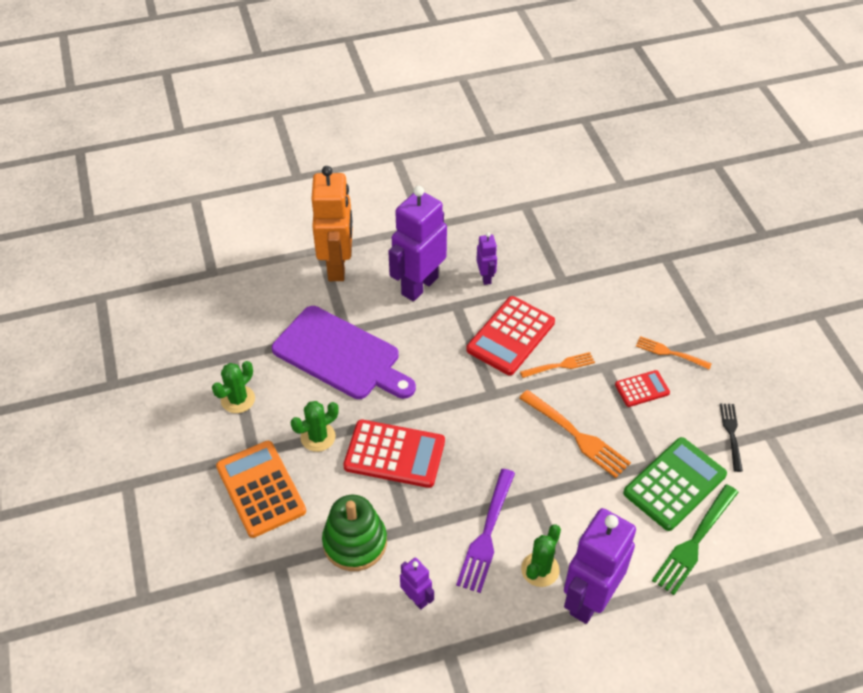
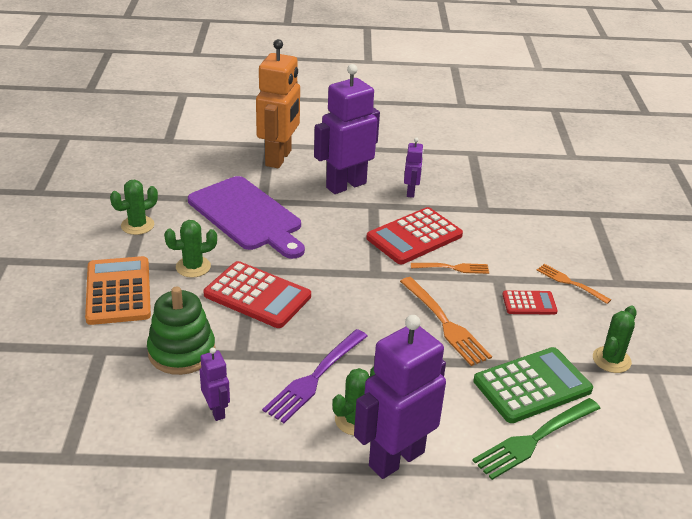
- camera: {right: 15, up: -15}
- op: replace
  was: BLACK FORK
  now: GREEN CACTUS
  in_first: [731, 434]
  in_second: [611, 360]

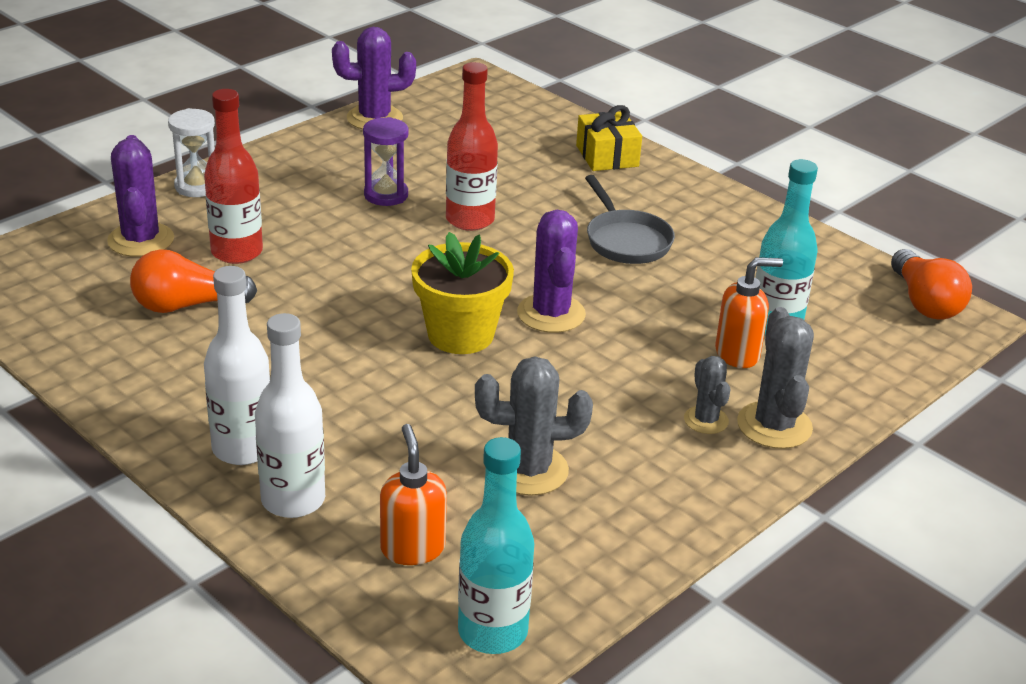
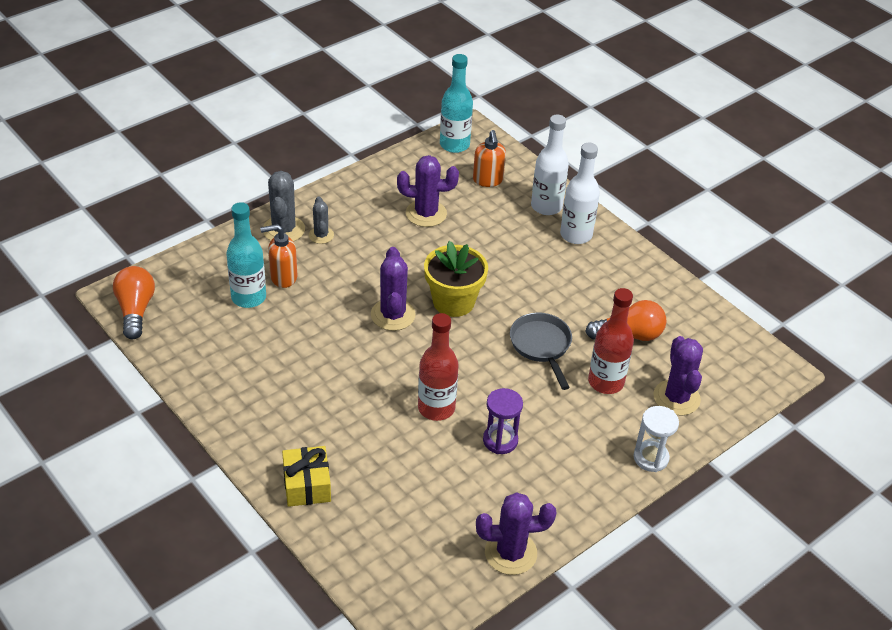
- camera: {right: -175, up: 10}
- op: move
  was: GREY PAN
  in_first: [626, 240]
  in_second: [541, 346]
- op: recolor
  was: GREY CACTUS
  now: PURPLE CACTUS
  in_first: [529, 470]
  in_second: [426, 213]

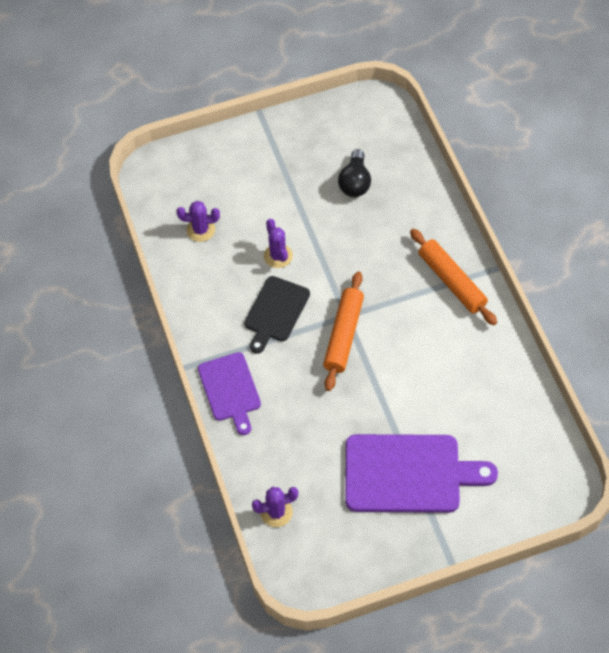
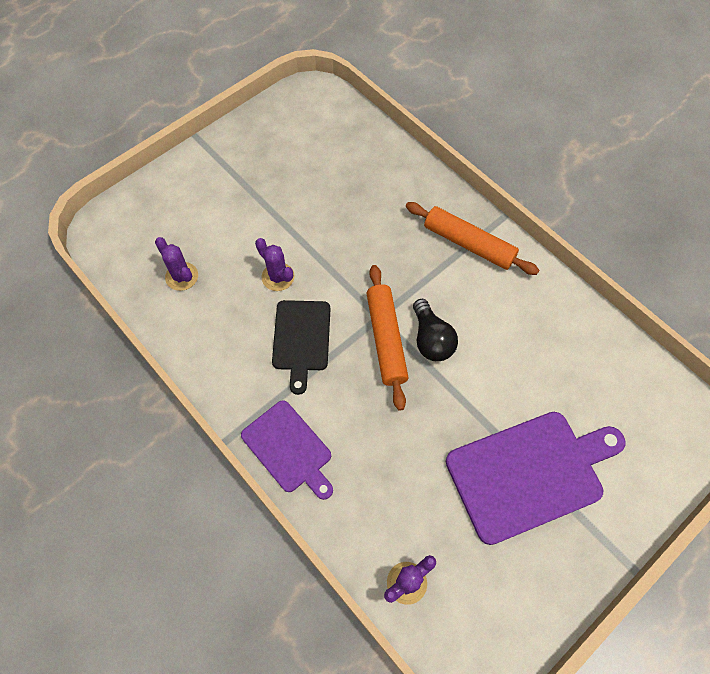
- camera: {right: -25, up: 5}
- op: move
  was: BLACK LIGHT BULB
  in_first: [355, 182]
  in_second: [431, 339]
- op: rotate
  was: PURPLE CACTUS
  in_first: [201, 230]
  in_second: [182, 276]
  clockwise: 75

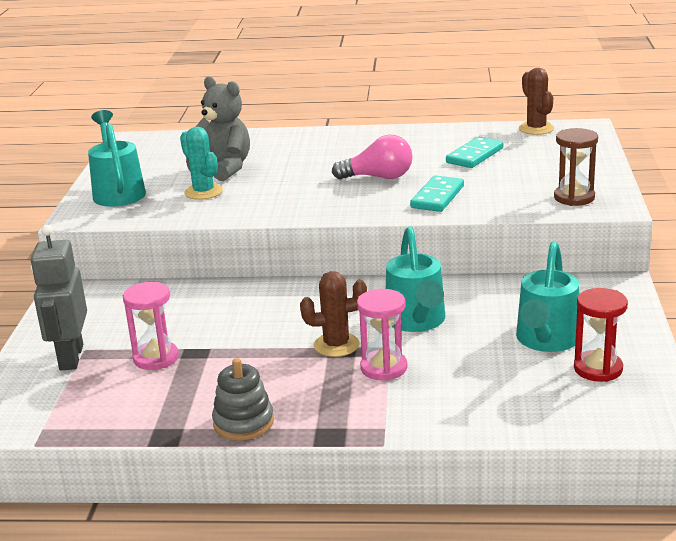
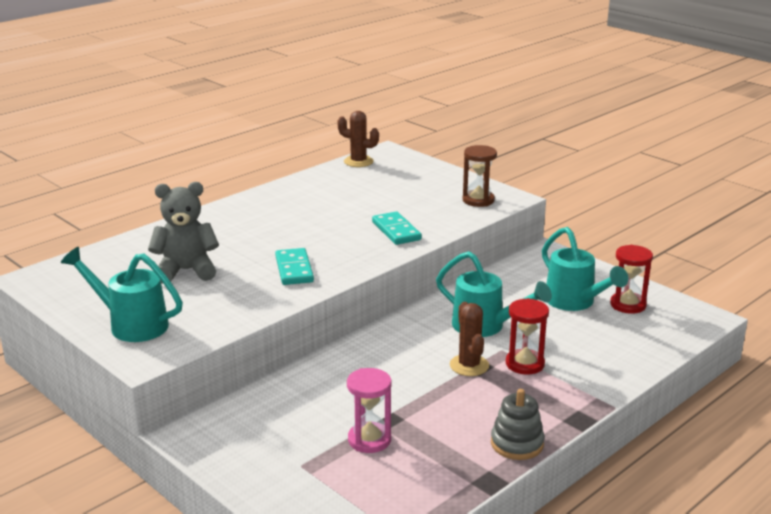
- camera: {right: -50, up: 0}
- op: delete
  was: GREY ROBOT
  in_first: [70, 357]
- op: delete
  was: TURQUOISE CACTUS
  in_first: [203, 192]
- op: delete
  was: PINK LIGHT BULB
  in_first: [378, 177]
- op: move
  was: TURQUOISE DOMINO
  in_first: [474, 155]
  in_second: [294, 269]
- op: recolor
  was: PINK HOURGLASS
  now: RED HOURGLASS
  in_first: [383, 368]
  in_second: [525, 364]
- op: rotate
  was: BROWN CACTUS
  in_first: [336, 345]
  in_second: [469, 365]
  clockwise: -45

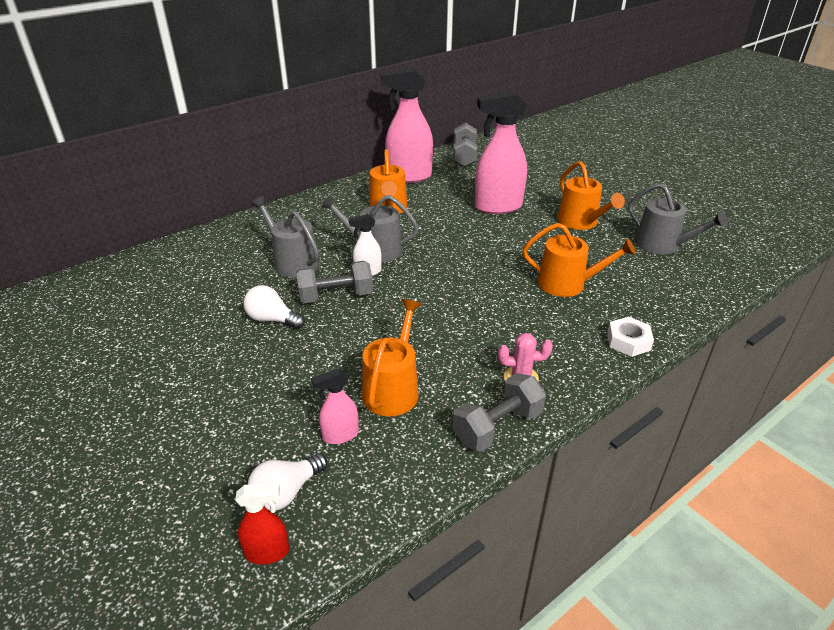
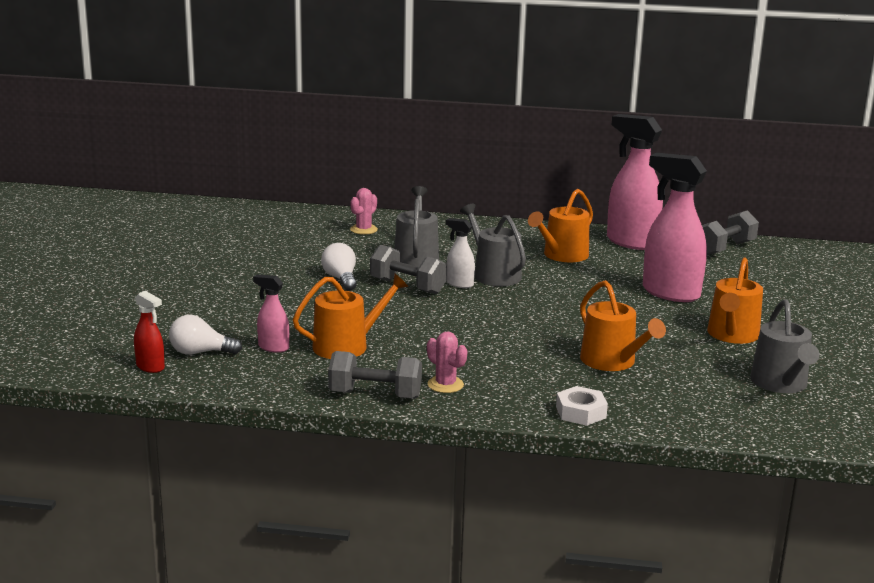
- camera: {right: 45, up: -15}
- op: insert
  now: PINK CACTUS
  in_second: [363, 230]

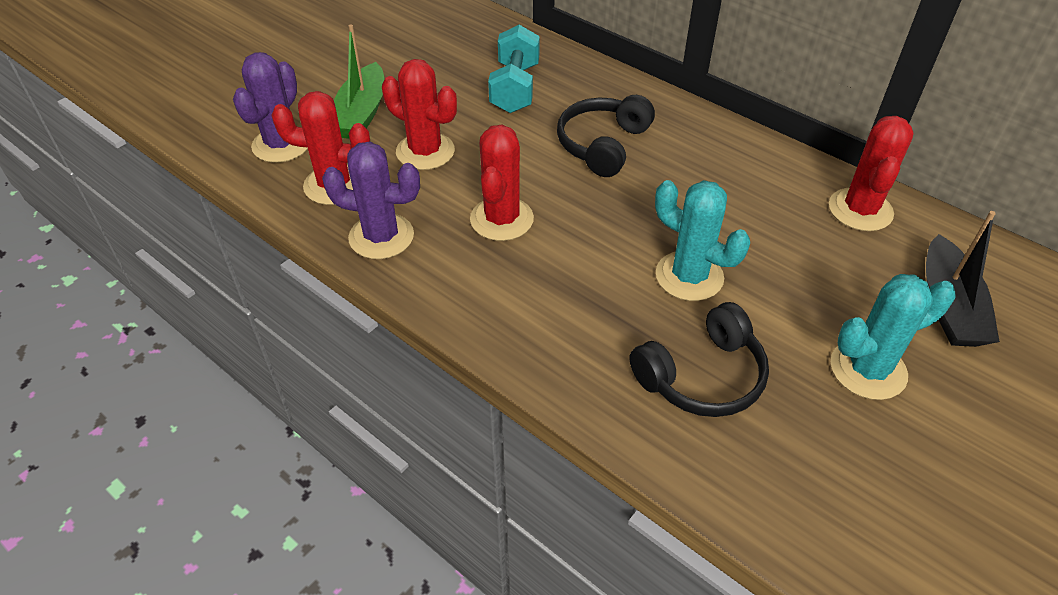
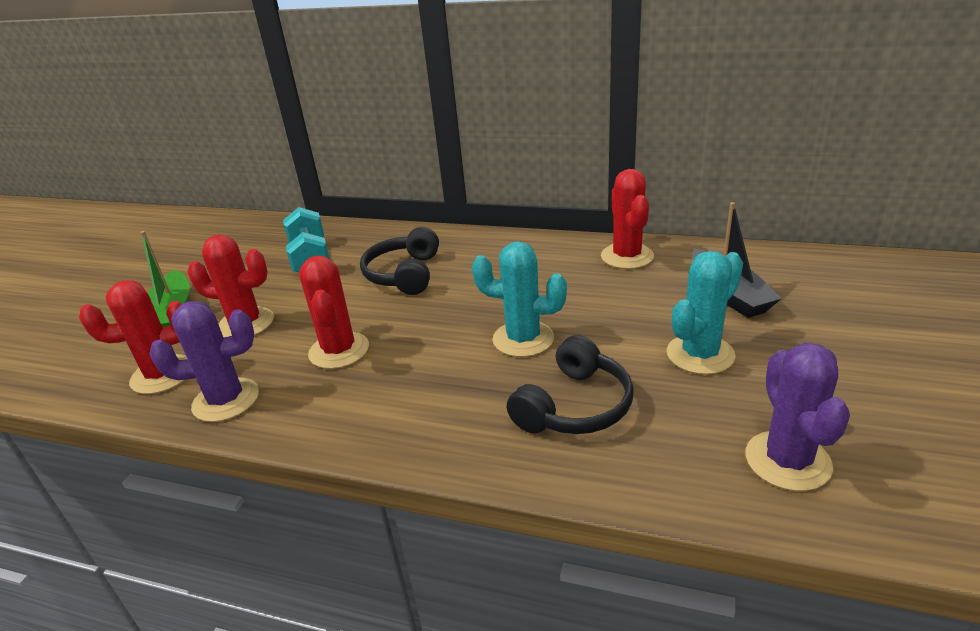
- camera: {right: -20, up: -15}
- op: move
  was: PURPLE CACTUS
  in_first: [281, 144]
  in_second: [787, 461]

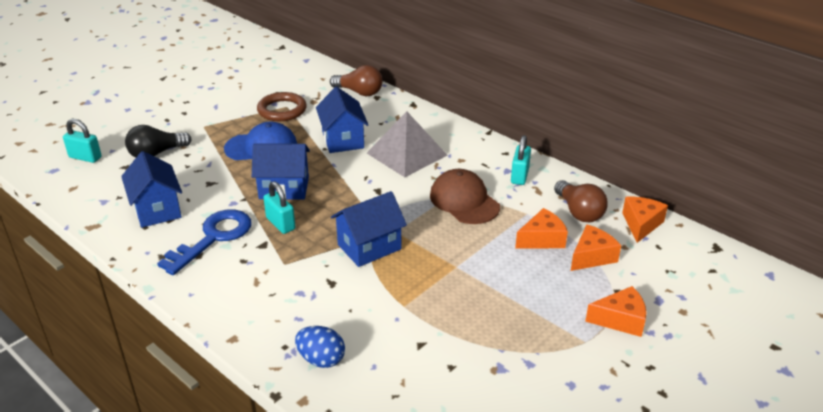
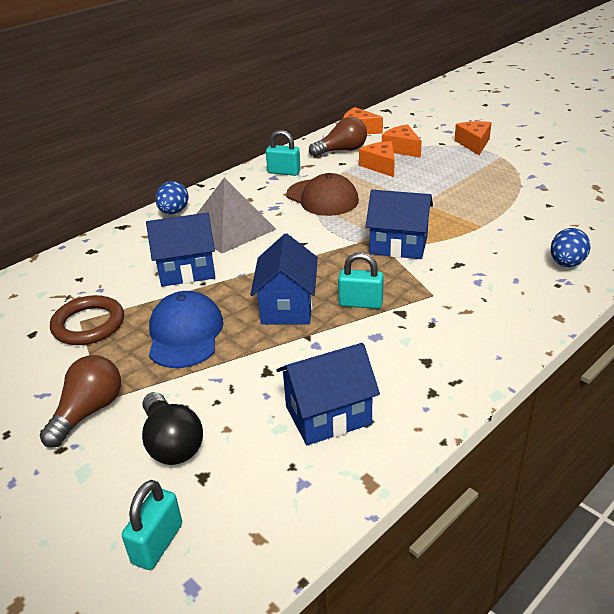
- camera: {right: -85, up: 0}
- op: delete
  was: BLUE KEY
  in_first: [213, 238]
- op: insert
  now: BLUE EGG
  in_second: [174, 212]
- op: move
  was: BROWN LIGHT BULB
  in_first: [359, 92]
  in_second: [88, 411]
- op: rotate
  was: TURQUOISE PADLOCK
  in_first: [280, 224]
  in_second: [360, 303]
  clockwise: 45
- op: rotate
  was: BLUE HOUSE
  in_first: [369, 247]
  in_second: [398, 245]
  clockwise: -45
- op: rotate
  was: BROWN CAP
  in_first: [464, 201]
  in_second: [322, 198]
  clockwise: -105

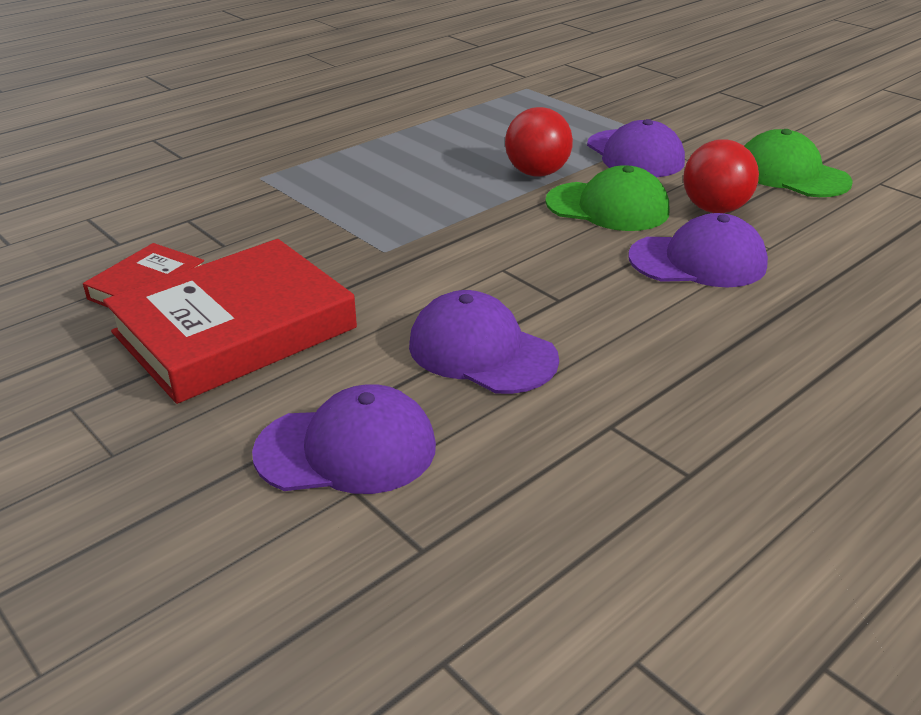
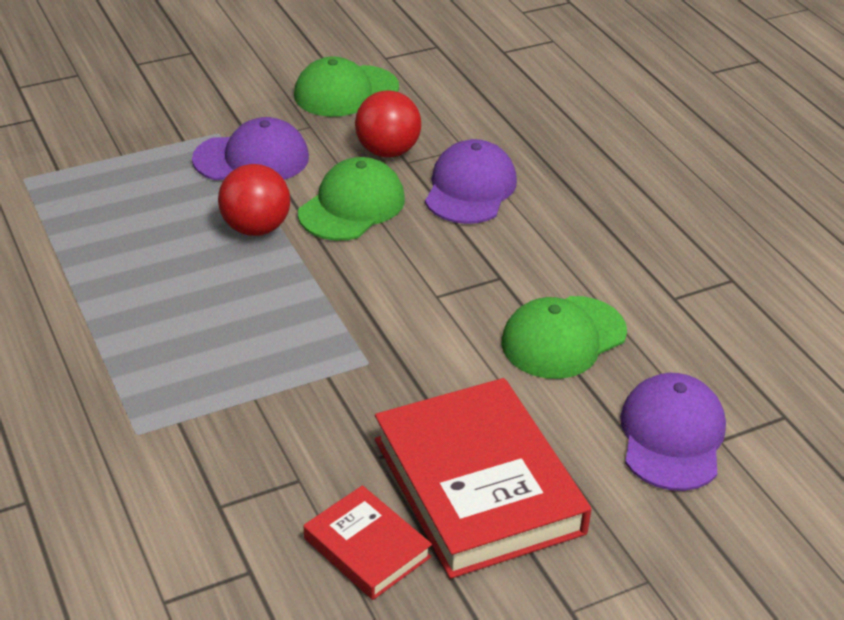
- camera: {right: -75, up: 5}
- op: recolor
  was: PURPLE CAP
  now: GREEN CAP
  in_first: [481, 351]
  in_second: [563, 338]

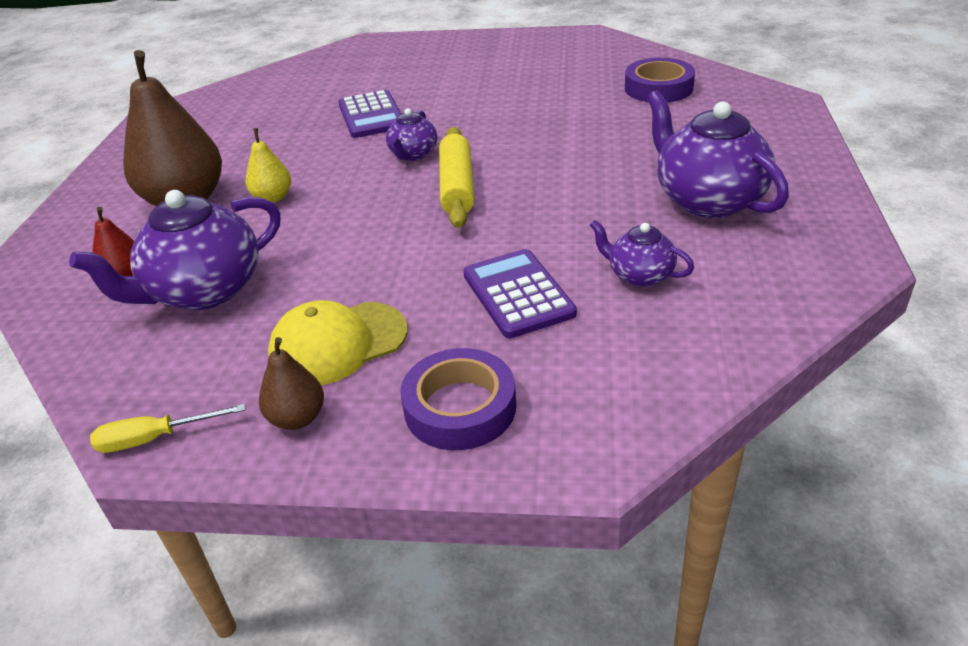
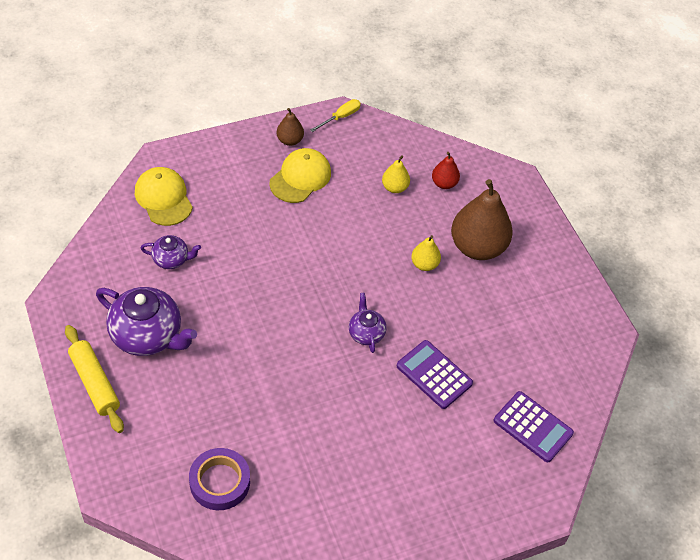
- camera: {right: 145, up: 15}
- op: delete
  was: PURPLE TAPE
  in_first: [460, 407]
- op: insert
  now: YELLOW CAP
  in_second: [163, 198]
- op: move
  was: YELLOW ROLLING PIN
  in_first: [457, 187]
  in_second: [94, 383]
- op: move
  was: PURPLE CALCULATOR
  in_first: [518, 294]
  in_second: [533, 427]
- op: replace
  was: PURPLE TEAPOT
  now: YELLOW PEAR
  in_first: [204, 291]
  in_second: [394, 187]

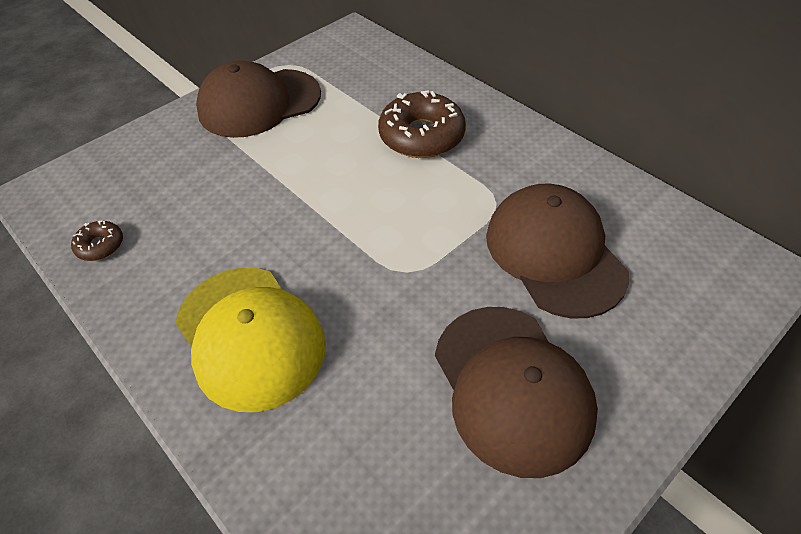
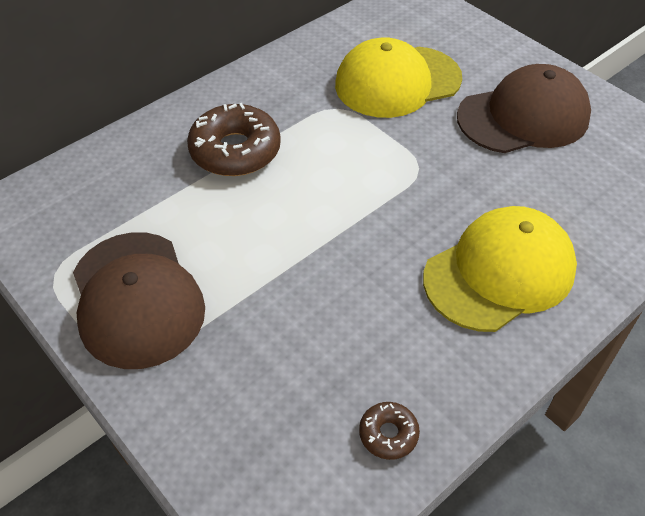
- camera: {right: -90, up: 0}
- op: recolor
  was: BROWN CAP
  now: YELLOW CAP
  in_first: [554, 253]
  in_second: [397, 82]

